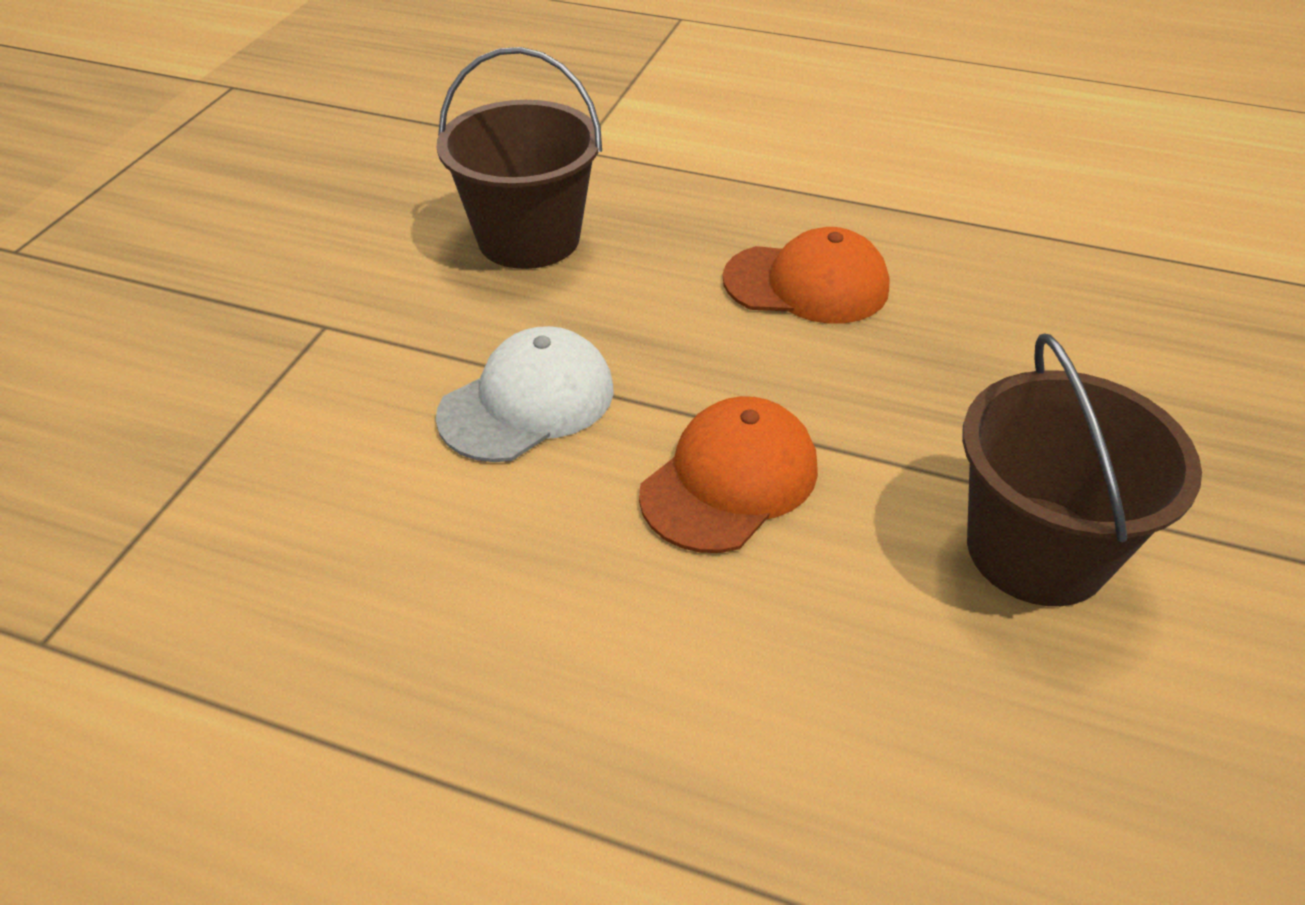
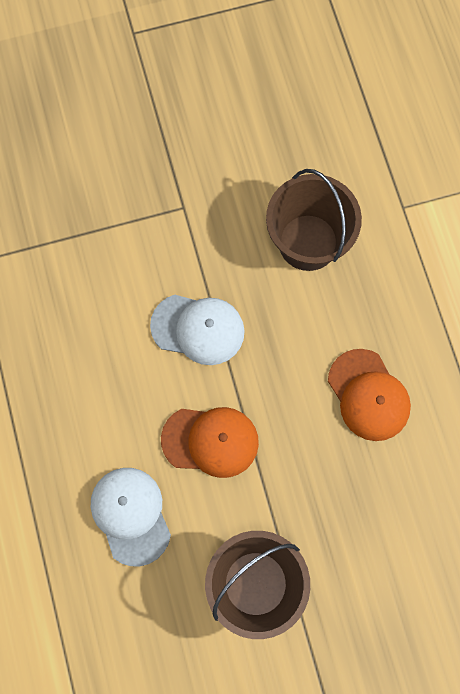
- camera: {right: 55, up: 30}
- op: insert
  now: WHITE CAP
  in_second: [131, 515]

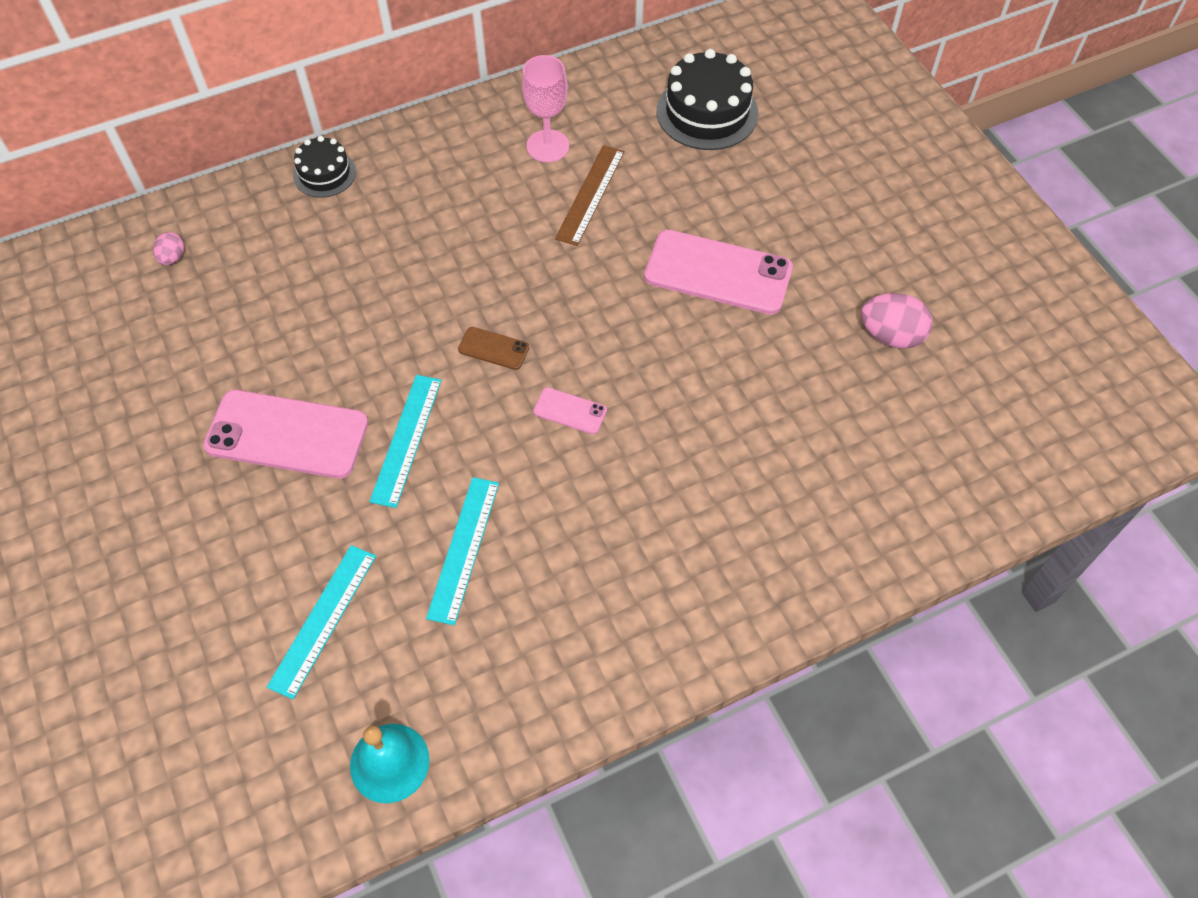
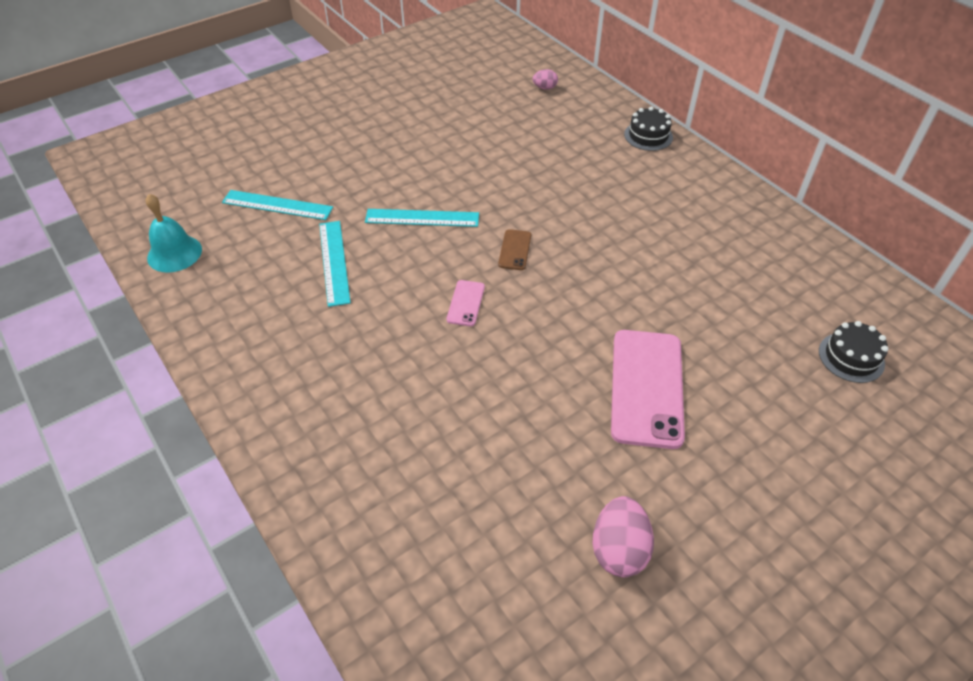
- camera: {right: 80, up: -10}
- op: delete
  was: PINK PHONE
  in_first: [287, 435]
- op: delete
  was: PINK GOBLET
  in_first: [547, 146]
- op: delete
  was: BROWN RULER
  in_first: [590, 194]
- op: rotate
  was: TURQUOISE RULER
  in_first: [463, 549]
  in_second: [334, 262]
  clockwise: 75
- op: resize
  was: BLACK CAKE
  in_first: [707, 112]
  in_second: [851, 357]
  ratio: 0.59

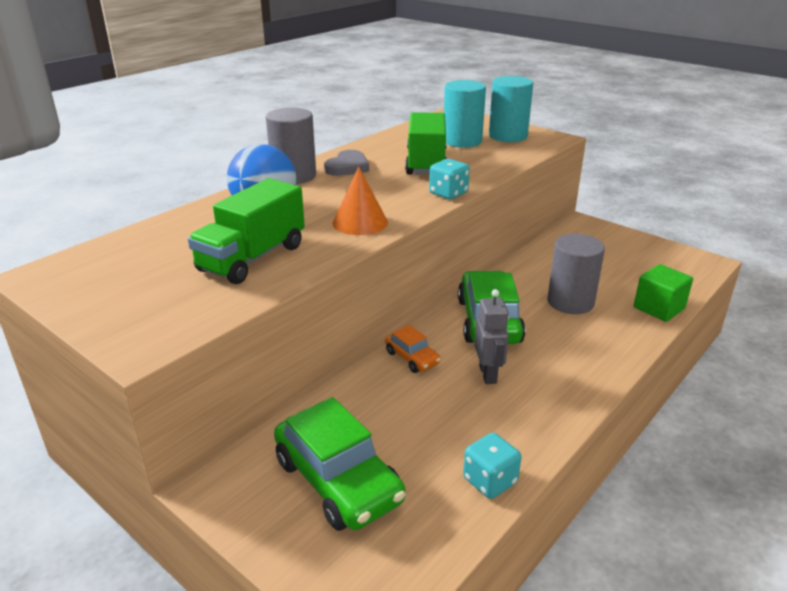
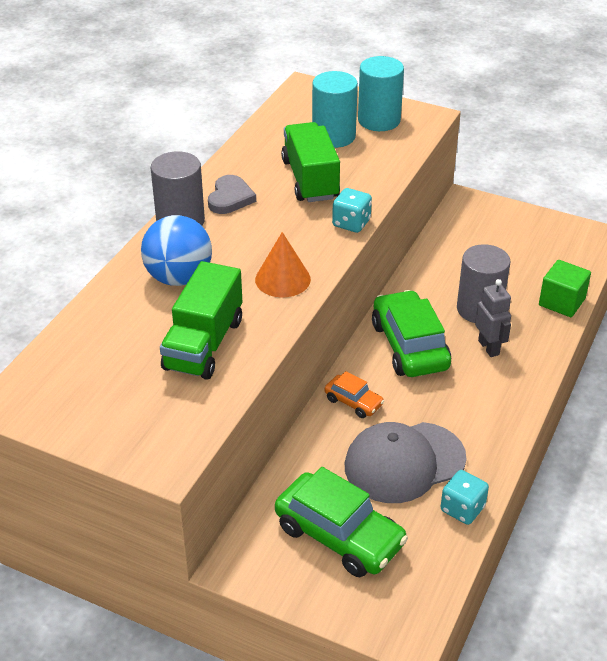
- camera: {right: -15, up: 10}
- op: insert
  now: GREY CAP
  in_second: [404, 462]
- op: move
  was: GREY ROBOT
  in_first: [488, 374]
  in_second: [489, 347]

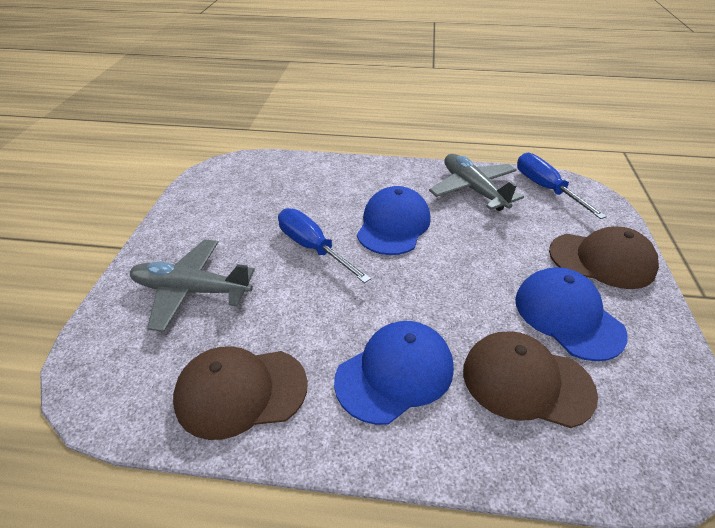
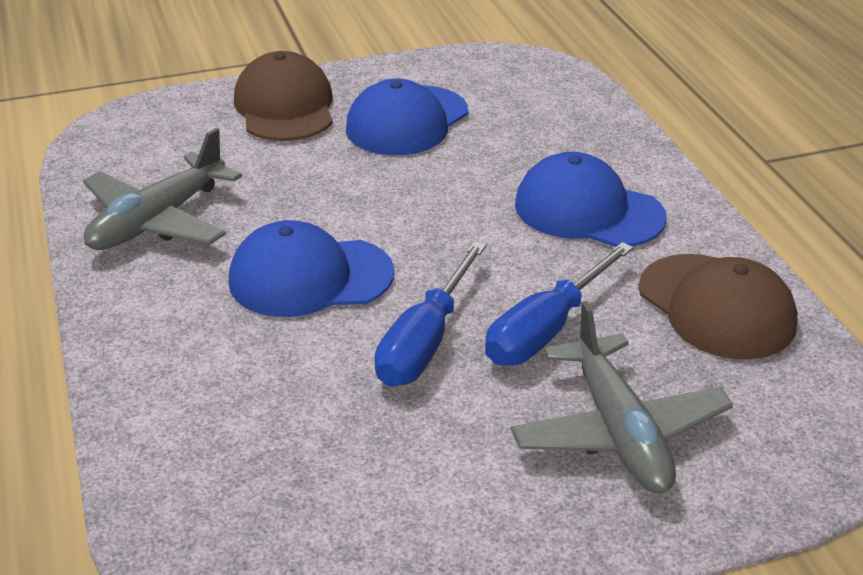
- camera: {right: -115, up: -5}
- op: delete
  was: BROWN CAP
  in_first: [526, 381]
- op: move
  was: BLUE SCREWDRIVER
  in_first: [546, 188]
  in_second: [546, 330]

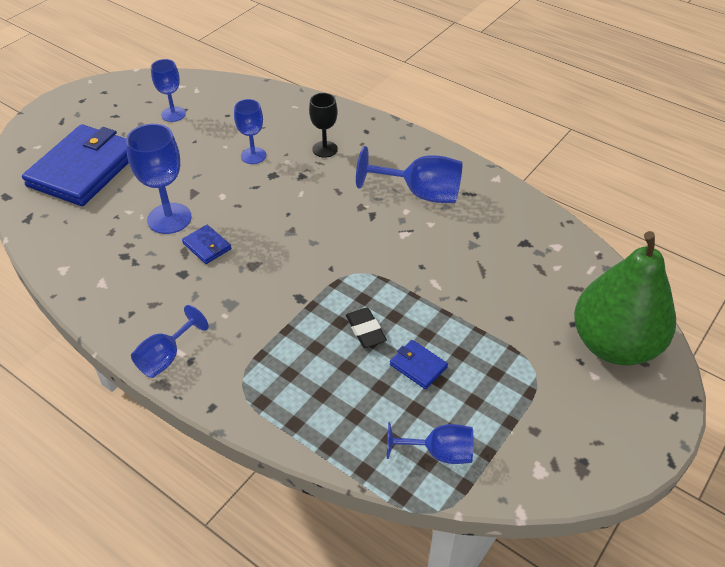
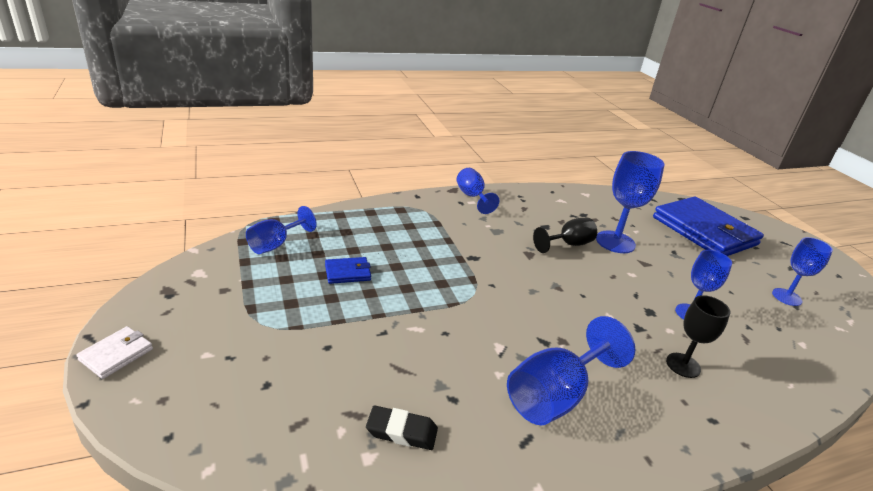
- camera: {right: 120, up: -15}
- op: delete
  was: GREEN PEAR
  in_first: [614, 344]
- op: insert
  now: WHITE WALLET
  in_second: [116, 354]
- op: move
  was: BLACK ERASER
  in_first: [365, 330]
  in_second: [401, 431]
- op: replace
  was: BLUE WALLET
  now: BLACK GOBLET
  in_first: [207, 246]
  in_second: [568, 244]

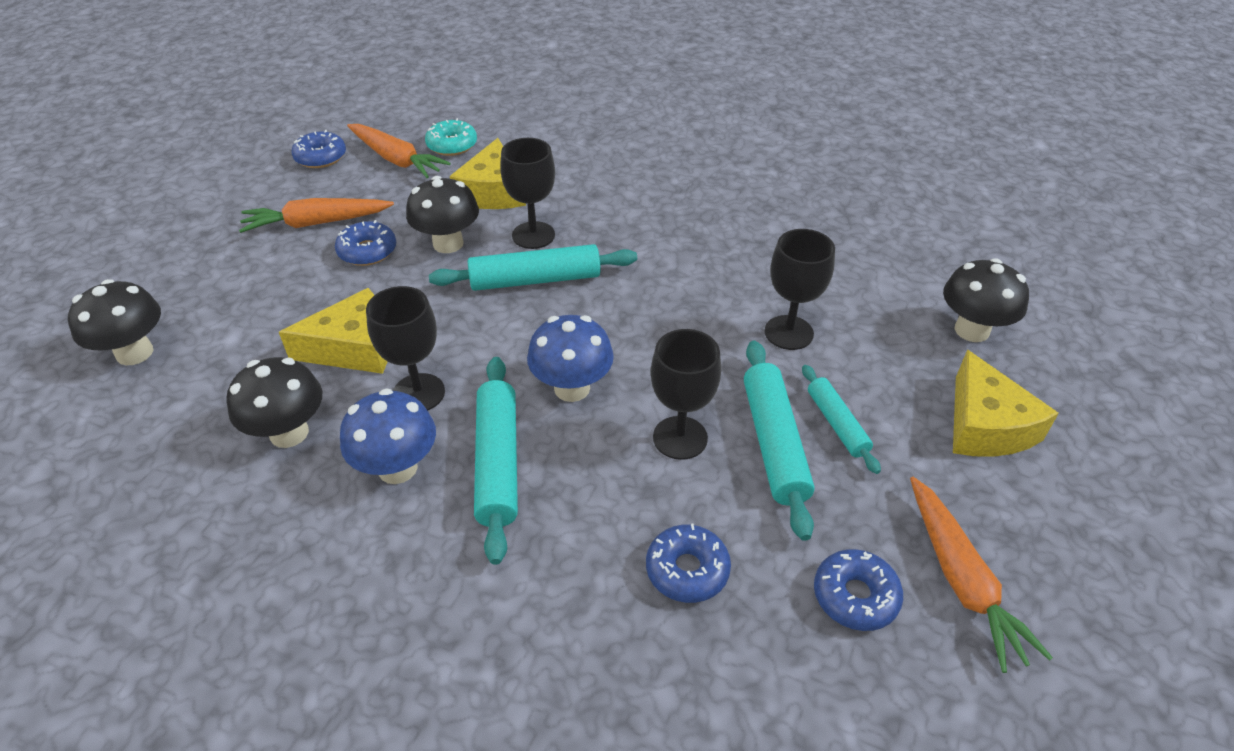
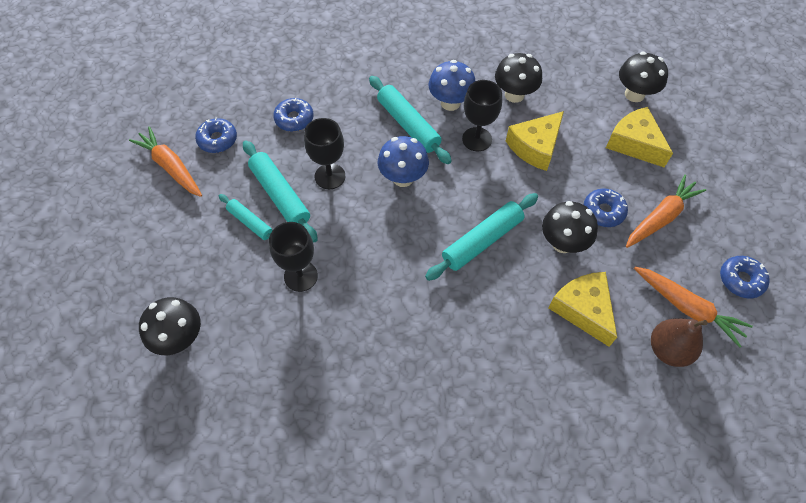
- camera: {right: 150, up: 15}
- op: delete
  was: BLACK GOBLET
  in_first: [533, 235]
- op: move
  was: YELLOW CHEESE
  in_first: [985, 425]
  in_second: [634, 143]
- op: replace
  was: TURQUOISE DONUT
  now: BROWN PEAR
  in_first: [452, 145]
  in_second: [668, 350]
- op: rotate
  was: ORANGE CARROT
  in_first: [396, 159]
  in_second: [687, 308]
  clockwise: -150

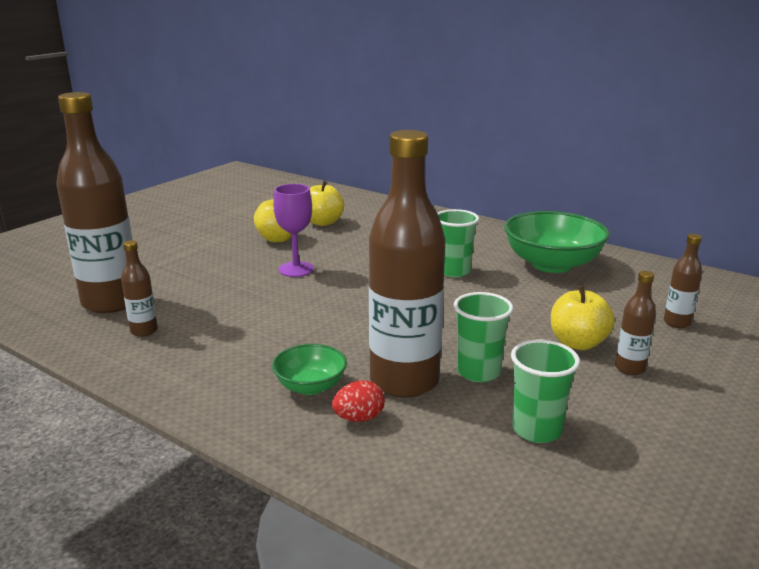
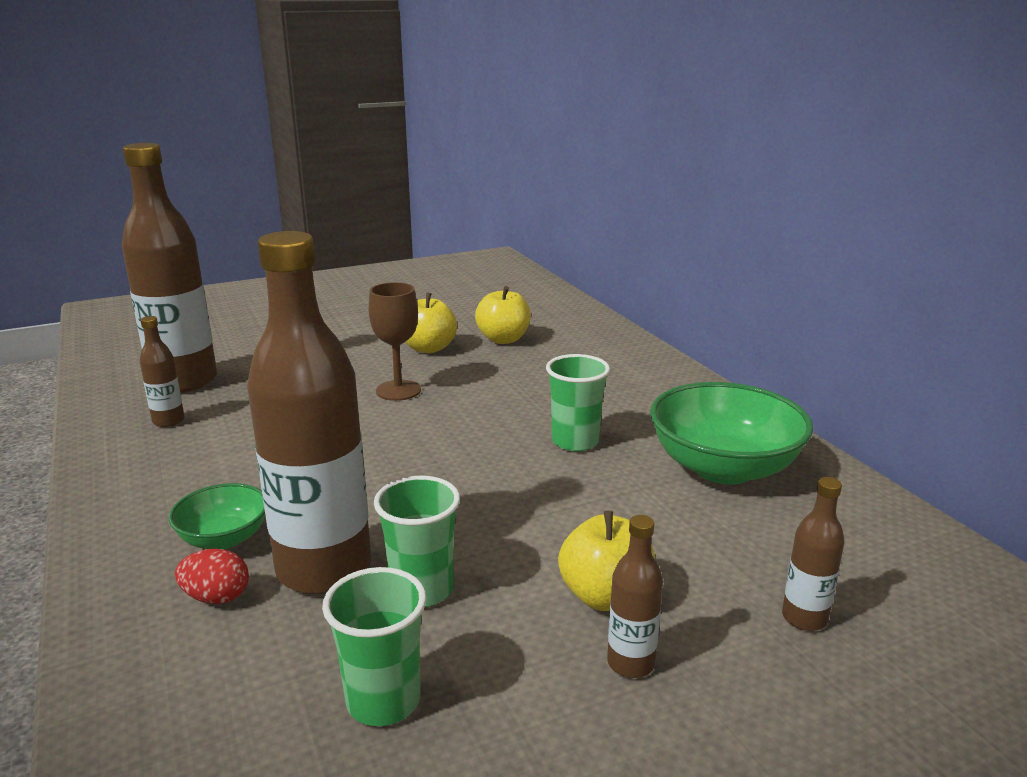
- camera: {right: 30, up: 0}
- op: recolor
  was: PURPLE GOBLET
  now: BROWN GOBLET
  in_first: [296, 269]
  in_second: [398, 390]

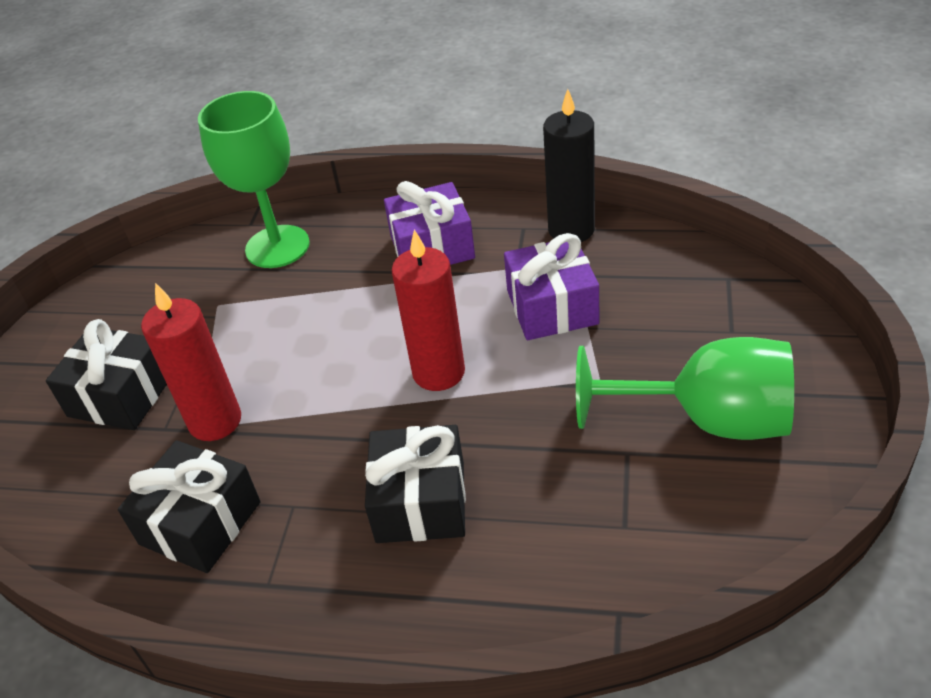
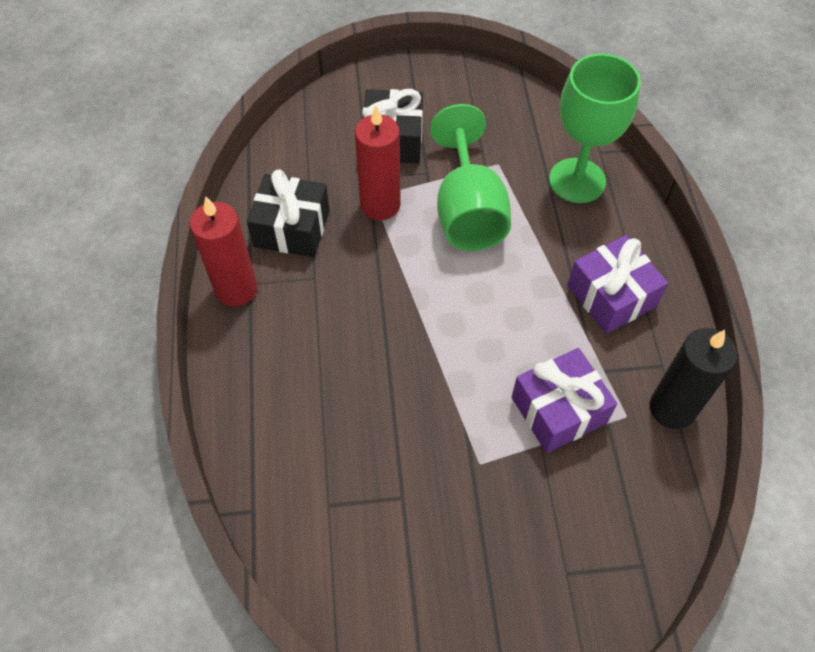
- camera: {right: 70, up: 15}
- op: delete
  was: BLACK GIFT
  in_first: [420, 502]
- op: move
  was: RED CANDLE
  in_first: [438, 372]
  in_second: [236, 289]
- op: move
  was: GREEN GOBLET
  in_first: [707, 420]
  in_second: [468, 211]

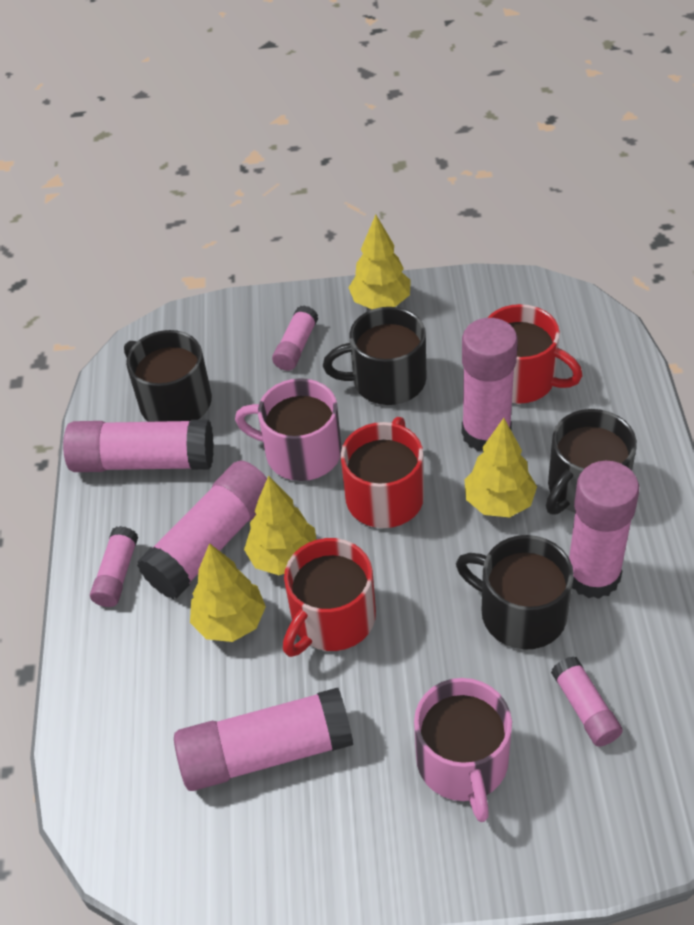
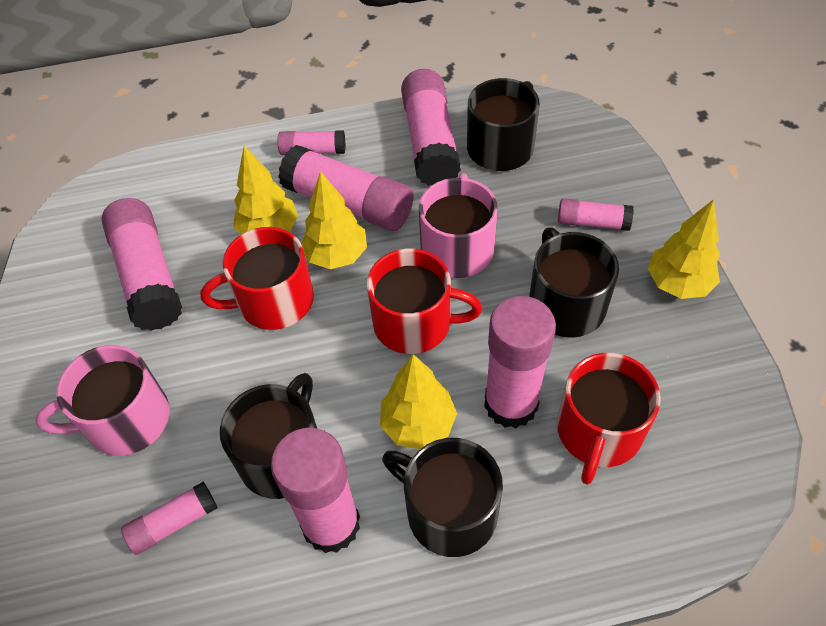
- camera: {right: 80, up: 5}
- op: rotate
  was: RED MUG
  in_first: [332, 618]
  in_second: [273, 301]
  clockwise: -45

